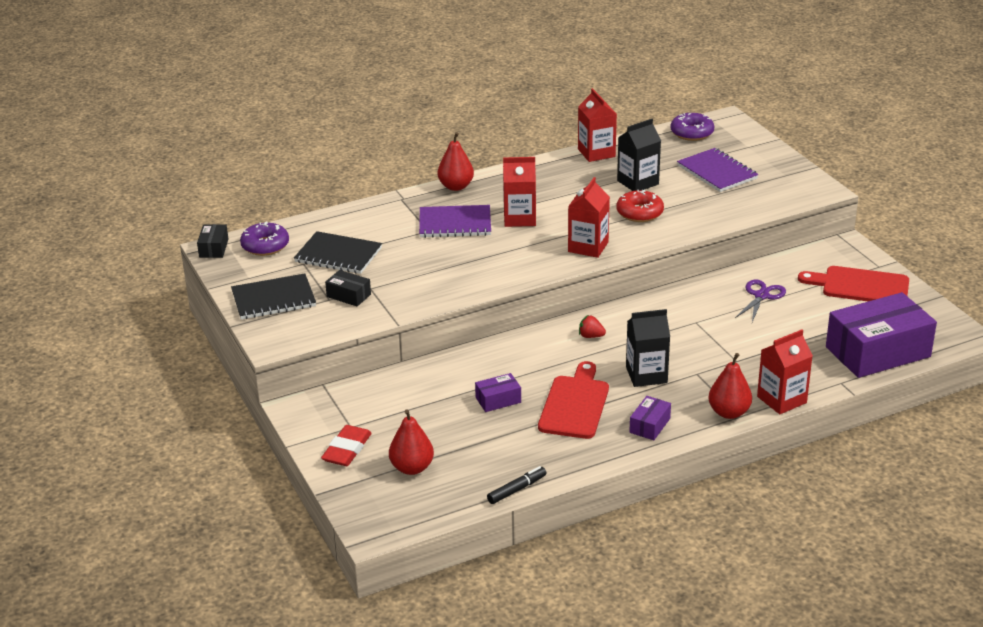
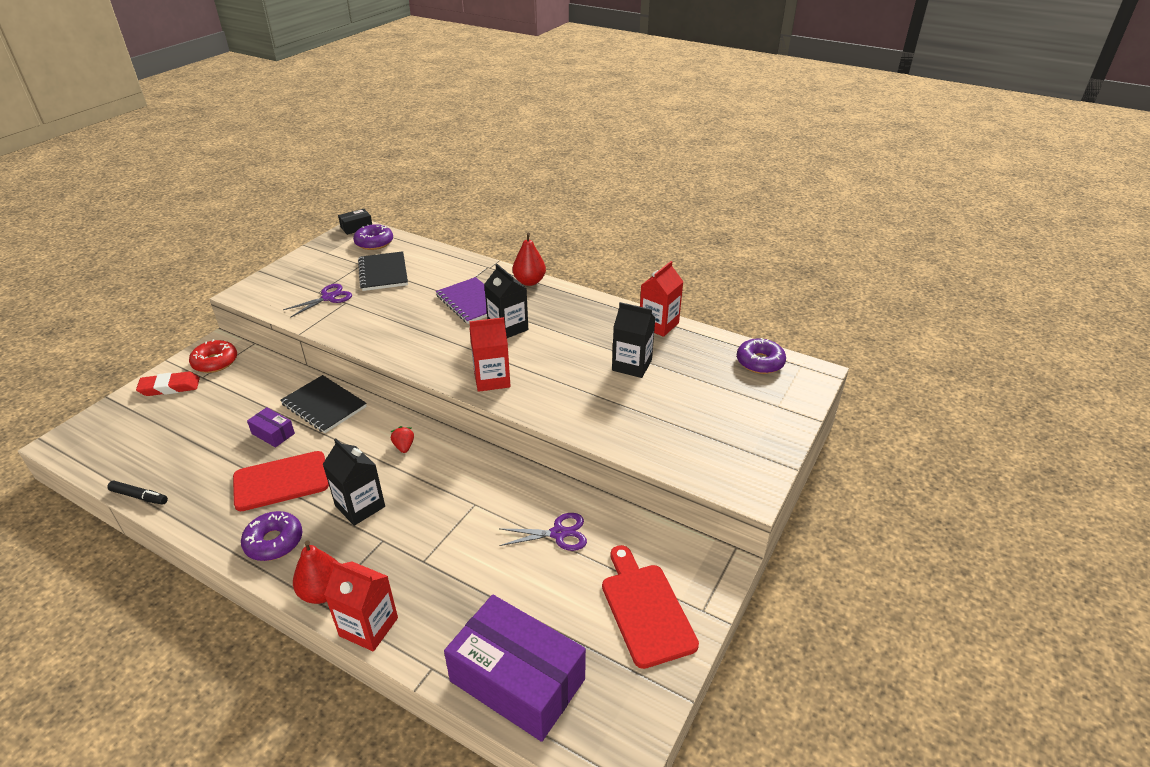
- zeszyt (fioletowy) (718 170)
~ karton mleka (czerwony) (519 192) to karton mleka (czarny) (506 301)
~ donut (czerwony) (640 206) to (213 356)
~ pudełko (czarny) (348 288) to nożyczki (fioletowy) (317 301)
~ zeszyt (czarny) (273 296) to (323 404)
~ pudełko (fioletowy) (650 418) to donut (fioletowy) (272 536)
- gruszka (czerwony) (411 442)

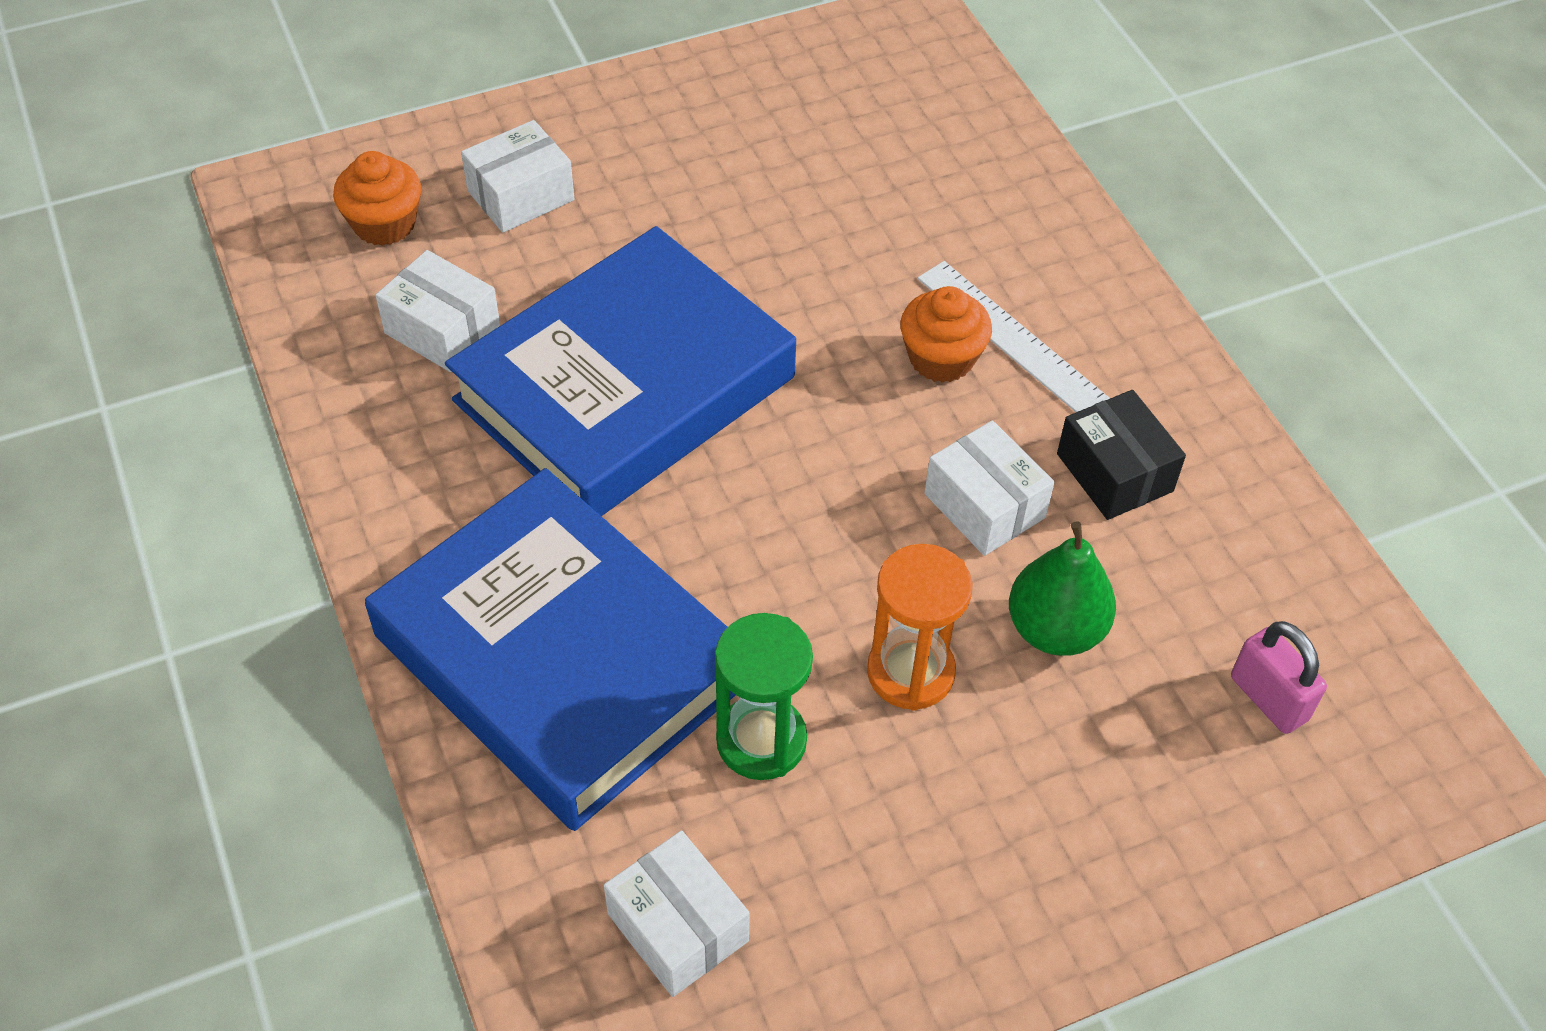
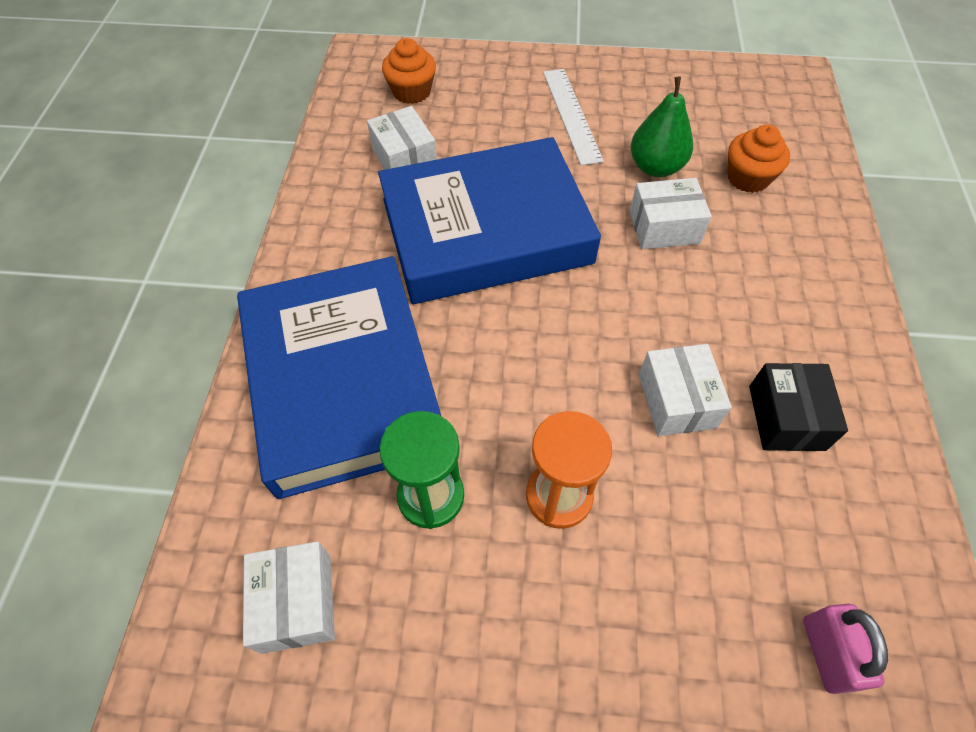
~ pudełko (biały) (517 176) to (671 213)
~ linijka (biały) (1014 336) to (573 117)
~ muffinka (pomarańczowy) (946 334) to (759 159)
~ gruszka (zielony) (1062 588) to (662 127)

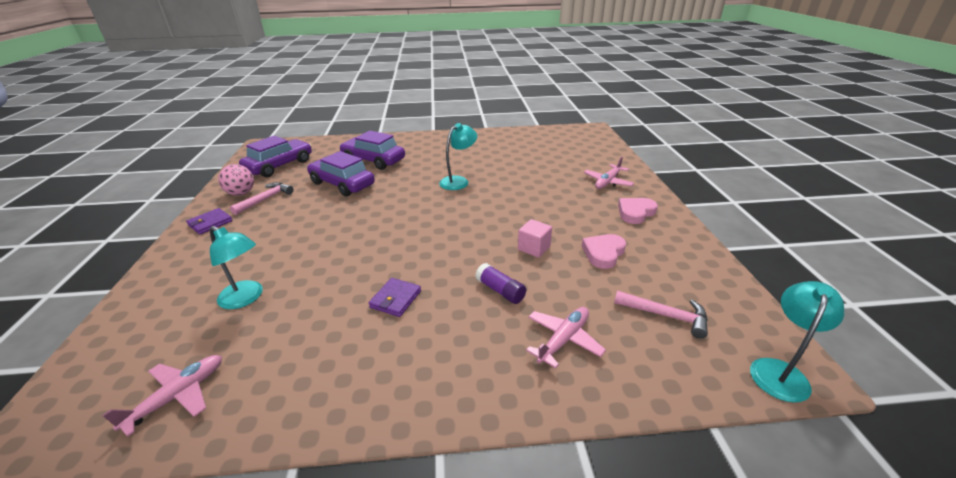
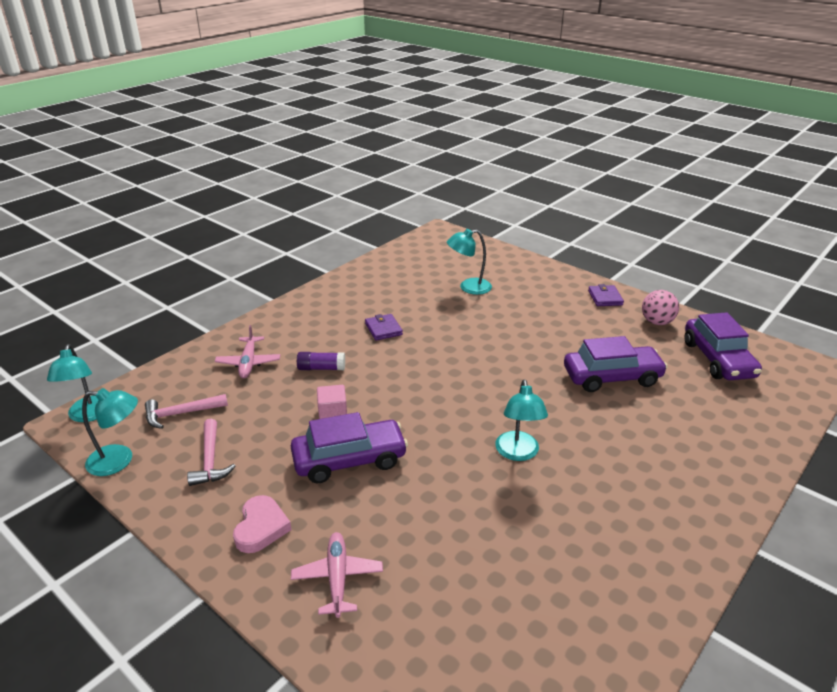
~ samochód (fioletowy) (372 150) to (349 447)
~ młotek (różowy) (262 198) to (211 452)
- serce (różowy) (604 251)
- samolot (różowy) (162 396)
+ lampka (turkusowy) (110 432)

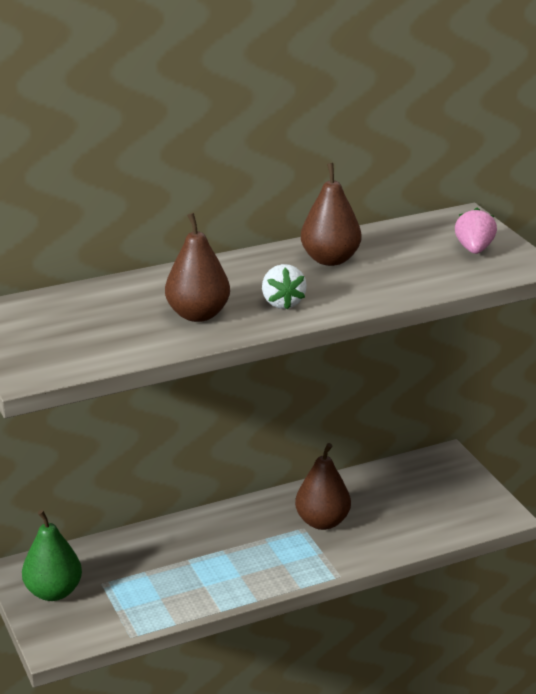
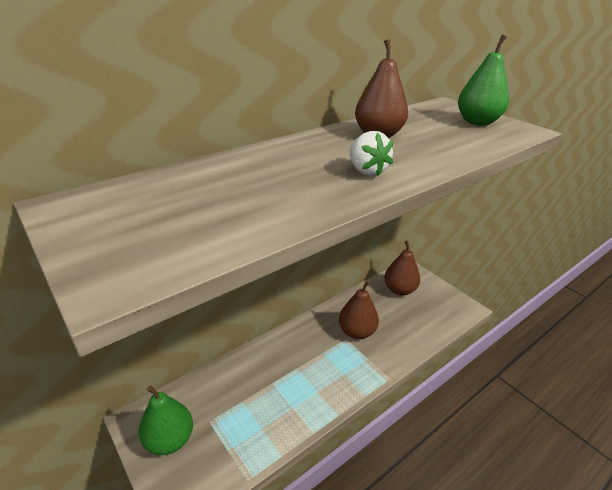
~ truskawka (różowy) (476 231) to gruszka (zielony) (483 80)
~ gruszka (brązowy) (197 267) to (402 268)

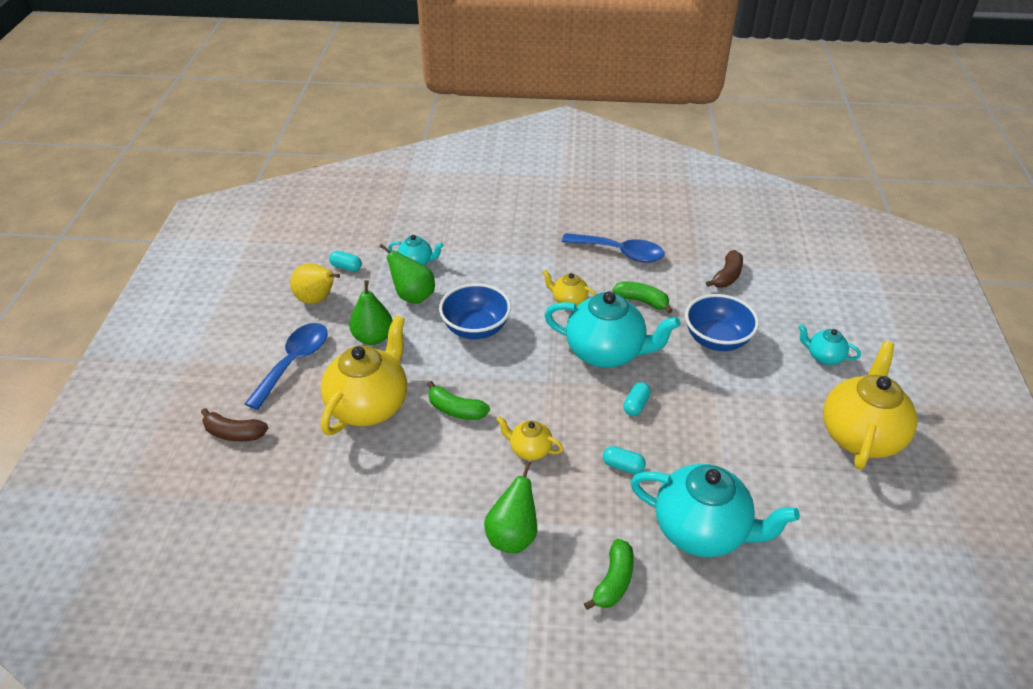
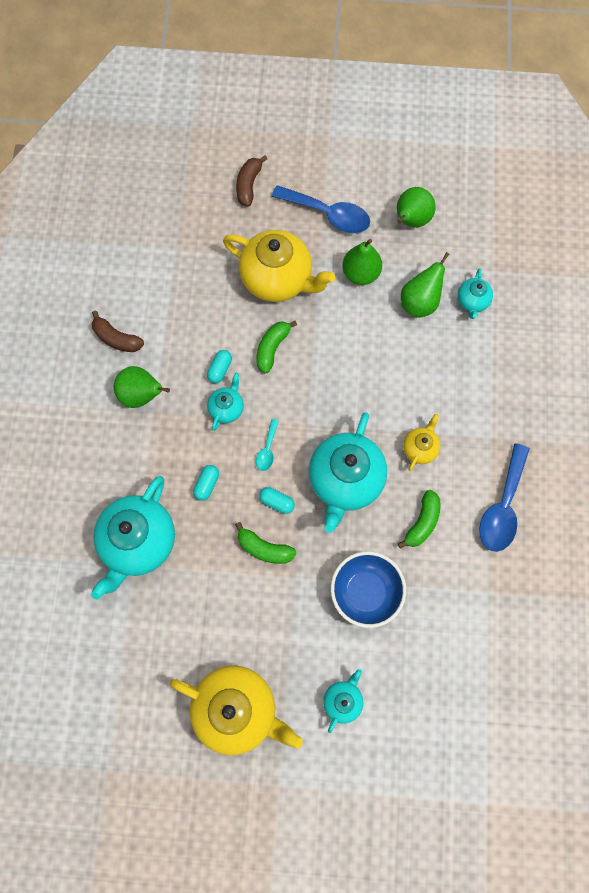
~ banan (brązowy) (724 268) to (118 331)
~ kapsułka (turkusowy) (345 261) to (219 366)
~ gruszka (żółty) (315 283) to gruszka (zielony) (416 207)
- miska (niebieski) (475 311)
~ imbryk (żółty) (529 438) to imbryk (turkusowy) (225 402)
~ banan (zielony) (609 574) to (266 543)
+ łyżka (turkusowy) (267 445)

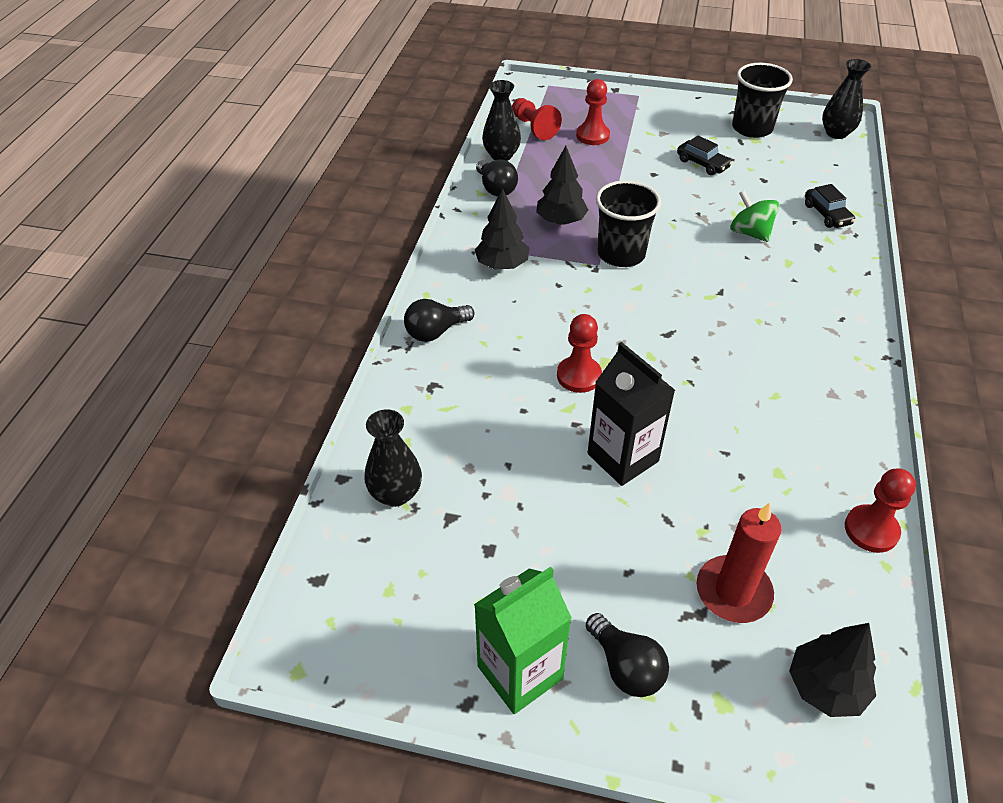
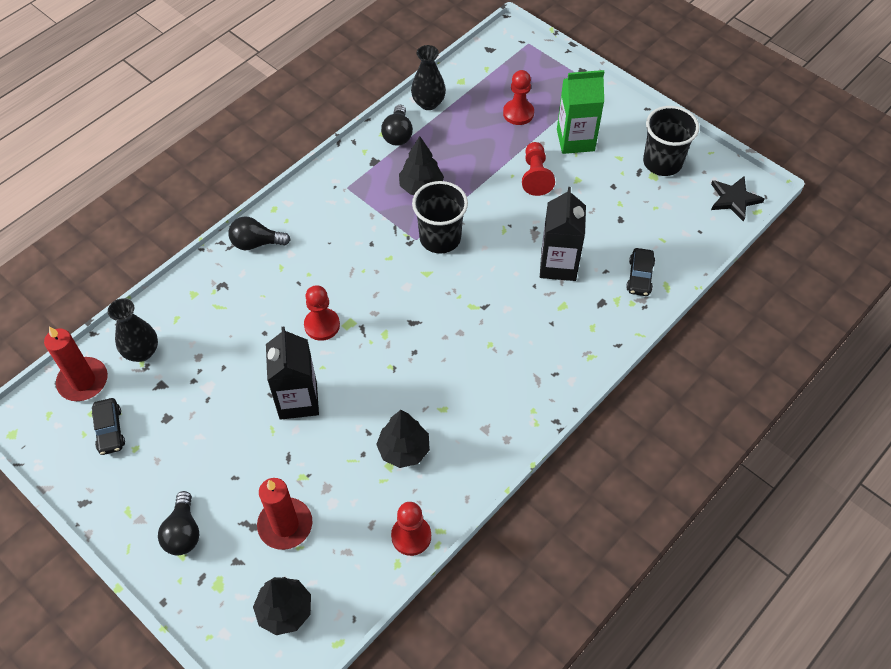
~ wazon (czarny) (846 99) to gwiazda (czarny) (738 199)
~ pionek (czerwony) (537 119) to (538 169)
~ samochód (czarny) (705 155) to (108 426)
~ drzewko (czarny) (502 228) to (403 439)
~ bączek (zielony) (754 216) to karton mleka (czarny) (563 234)
~ karton mleka (zielony) (523 640) to (580 112)
+ świeca (czerwony) (76 363)

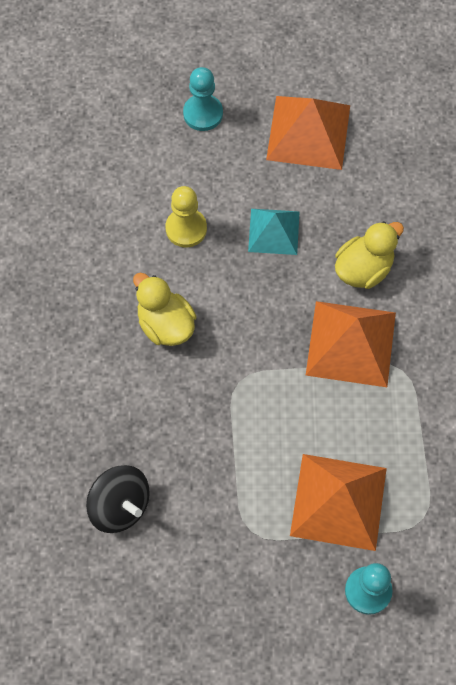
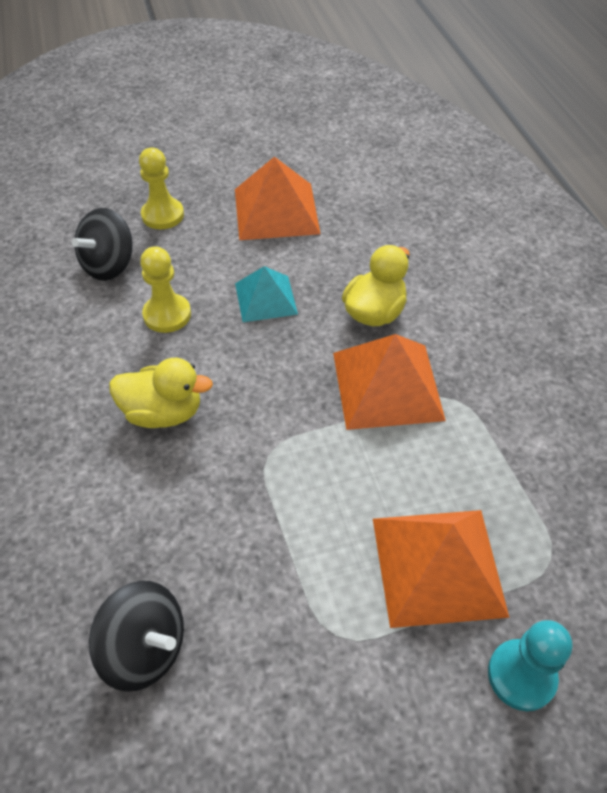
~ pionek (turkusowy) (203 99) to pionek (żółty) (161 188)
~ kaczka (żółty) (165 309) = (161 393) 150 degrees clockwise
+ bączek (czarny) (102 244)

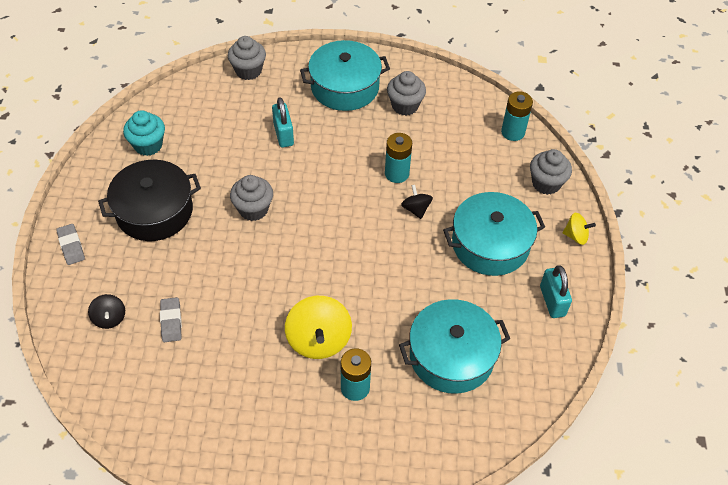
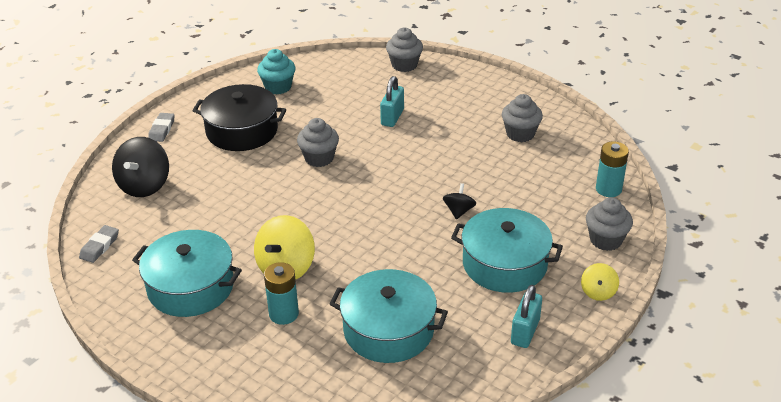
~ garnek (turkusowy) (345 75) to (187 273)
- bateria (turkusowy) (398 158)
~ bączek (żółty) (579 229) = (600 282) 60 degrees clockwise
~ bączek (czarny) (106 311) = (140 167) x1.84
~ gumka do mazania (szary) (171 319) to (99 244)

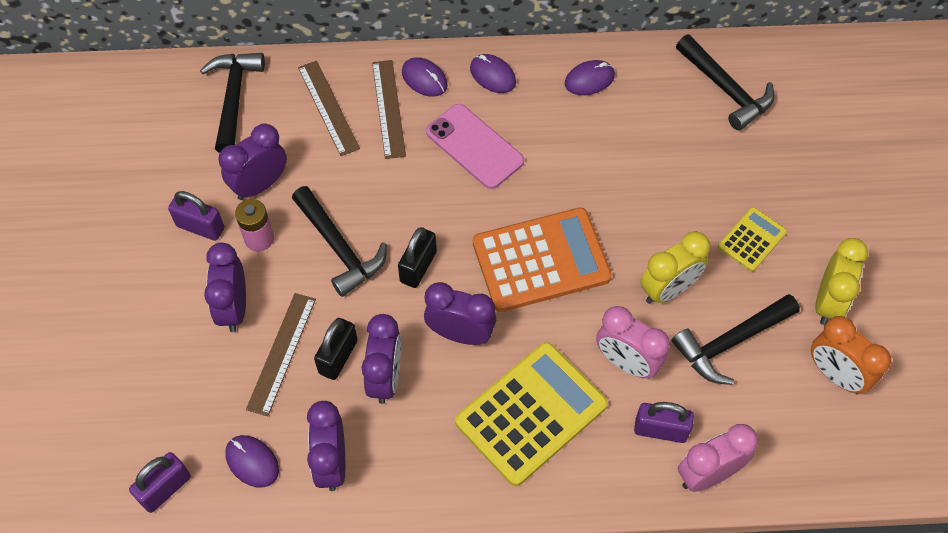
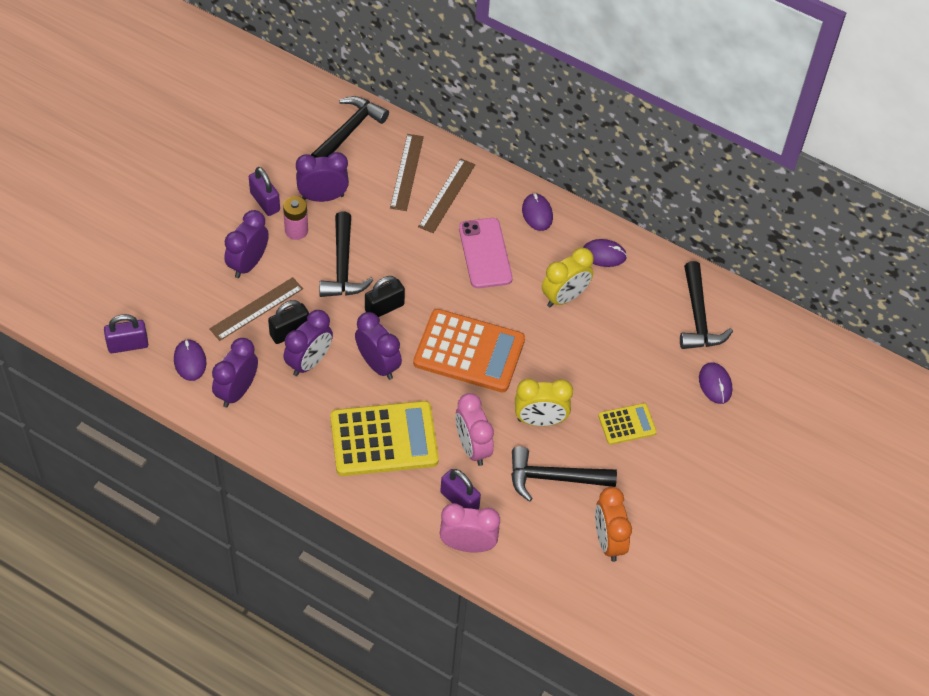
~ myszka (fioletowy) (425 77) to (715 383)
~ budzik (żółty) (841 281) to (568 277)

